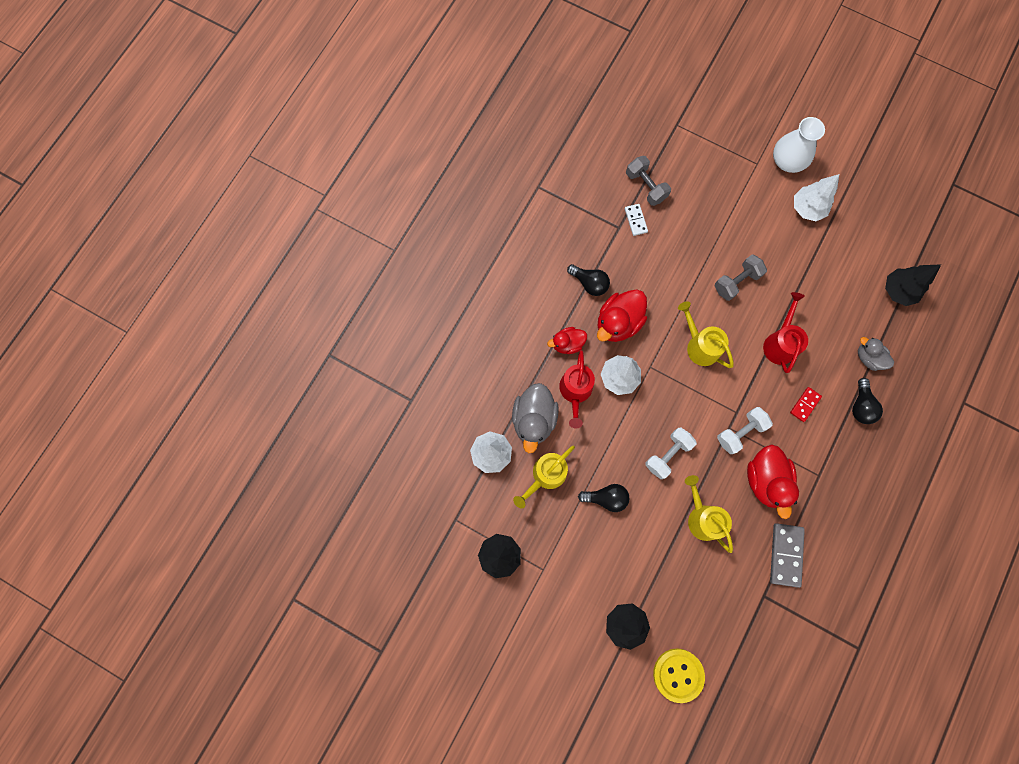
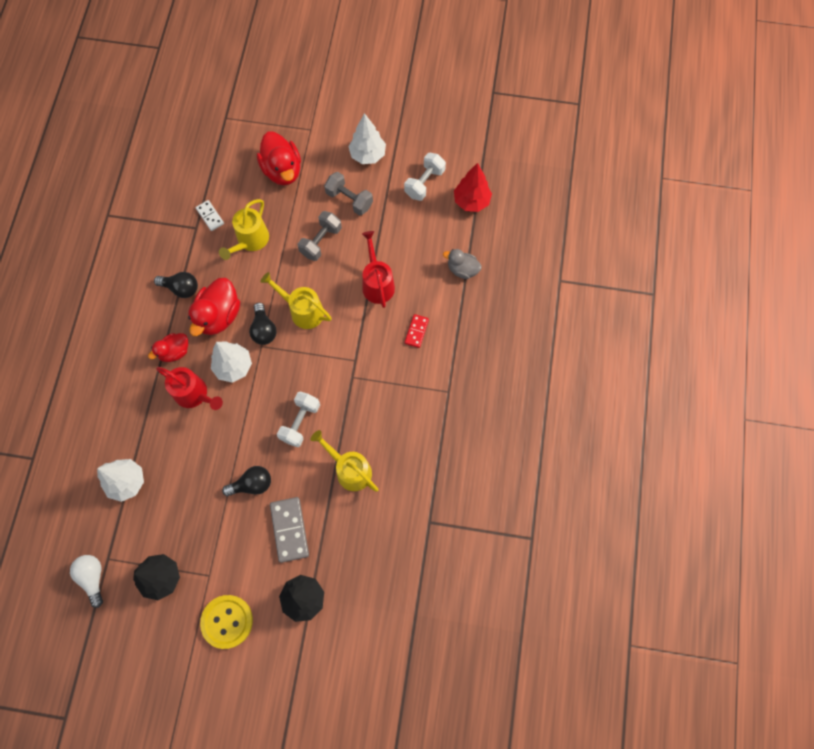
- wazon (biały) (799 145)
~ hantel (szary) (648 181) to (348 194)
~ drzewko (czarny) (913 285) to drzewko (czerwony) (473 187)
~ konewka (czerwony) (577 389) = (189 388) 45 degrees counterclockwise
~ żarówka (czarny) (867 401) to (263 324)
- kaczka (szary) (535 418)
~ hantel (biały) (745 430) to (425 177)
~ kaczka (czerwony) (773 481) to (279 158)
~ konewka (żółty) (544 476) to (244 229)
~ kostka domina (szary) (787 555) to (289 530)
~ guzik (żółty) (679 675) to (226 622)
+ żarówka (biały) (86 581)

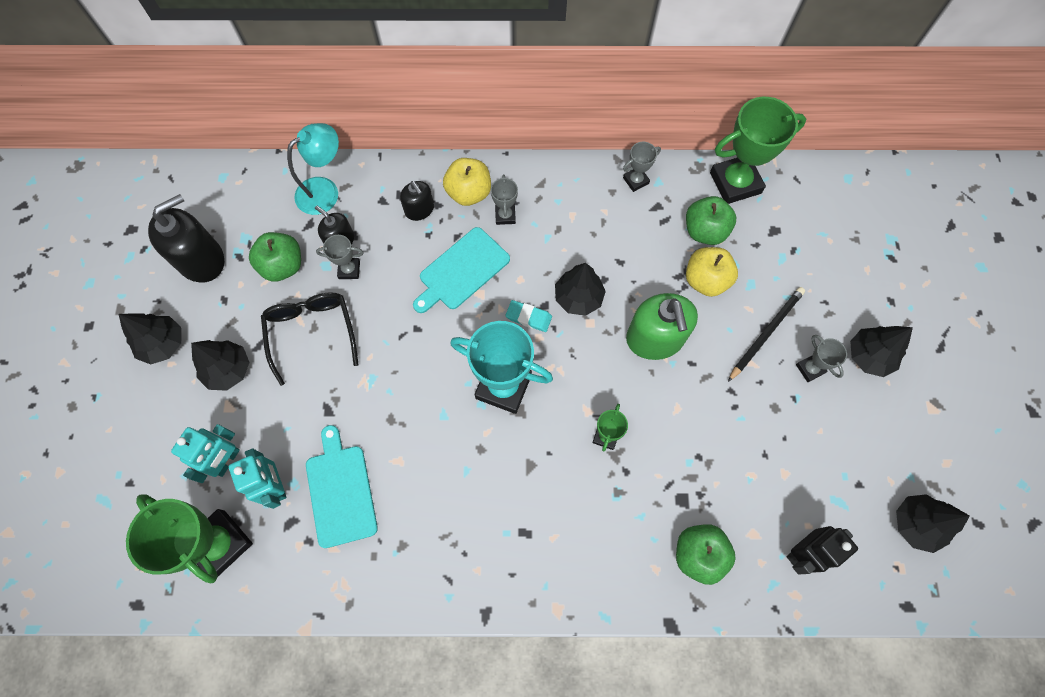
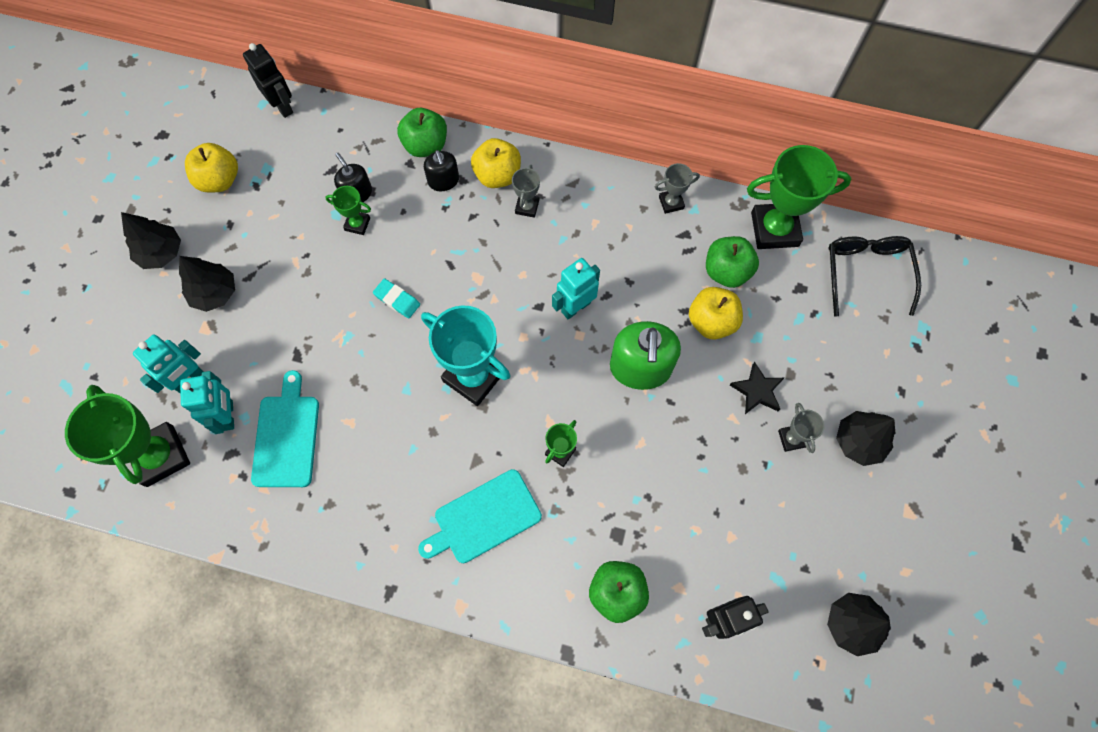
- lampka (turkusowy) (313 169)
~ dozownik mydła (czarny) (186 238) to jabłko (żółty) (211 167)
~ deska do krojenia (turkusowy) (461 270) to (480 516)
~ jabłko (zielony) (275 257) to (422 132)
~ puchar (szary) (339 257) to puchar (zielony) (348 210)
~ drzewko (czarny) (580 289) to robot (turkusowy) (576 288)
~ ołówek (czarny) (766 334) to gwiazda (czarny) (757 388)
~ okulary (czarny) (310 339) to (874 276)
~ gumka do mazania (turkusowy) (529 316) to (396 298)
+ robot (czarny) (268 80)

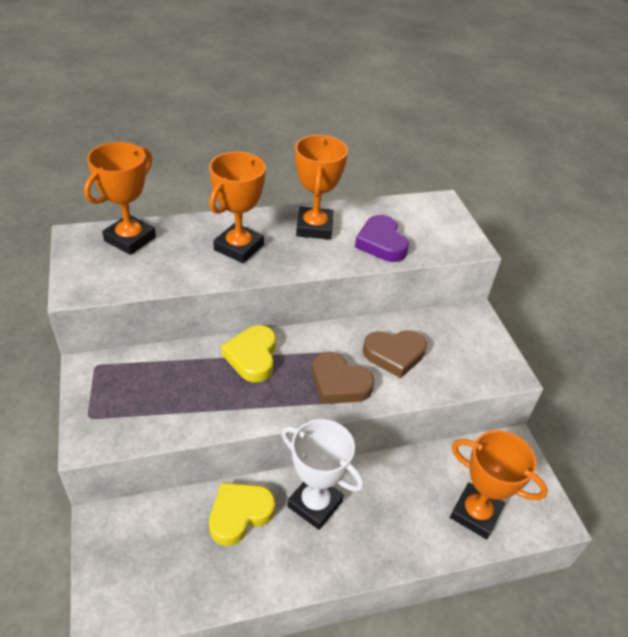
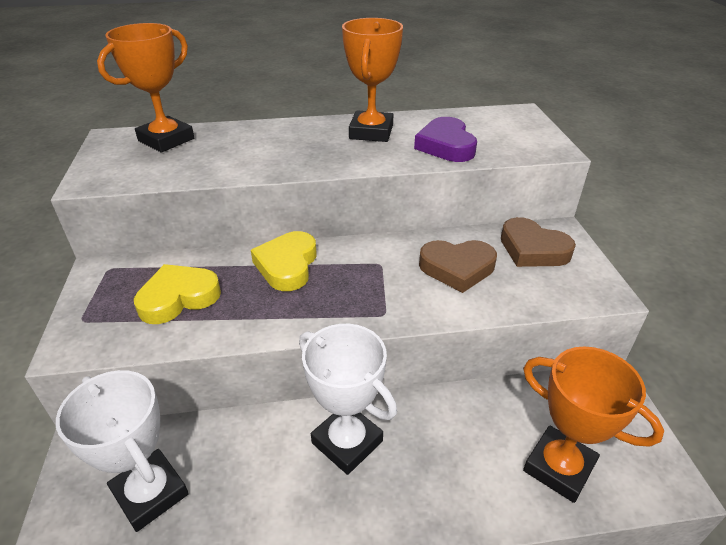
- puchar (pomarańczowy) (237 207)
~ serce (brązowy) (343 378) to (538 242)
~ serce (żółty) (242 514) to (177 294)
+ puchar (biały) (122 451)

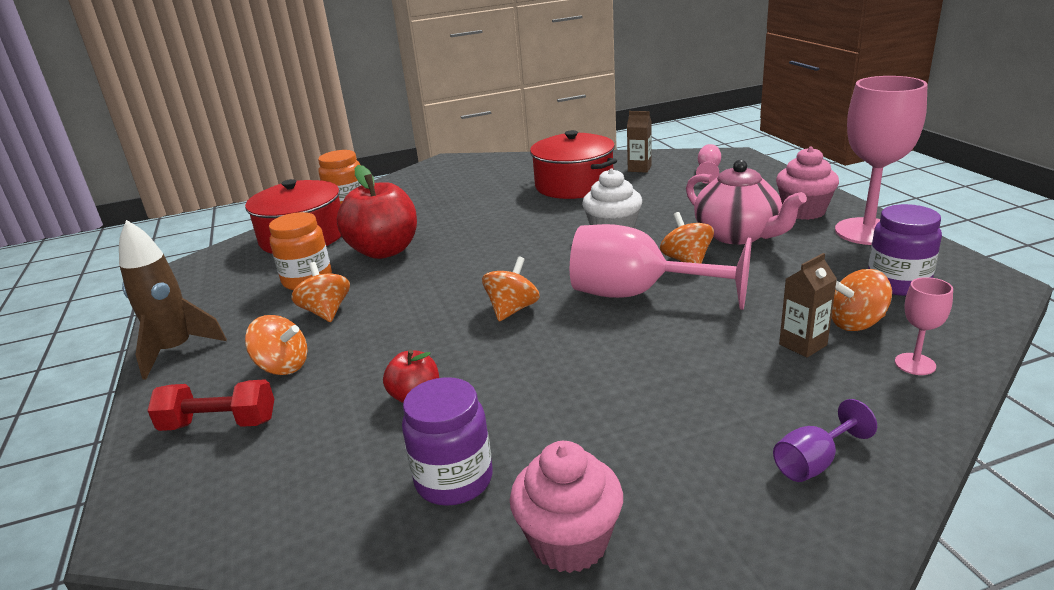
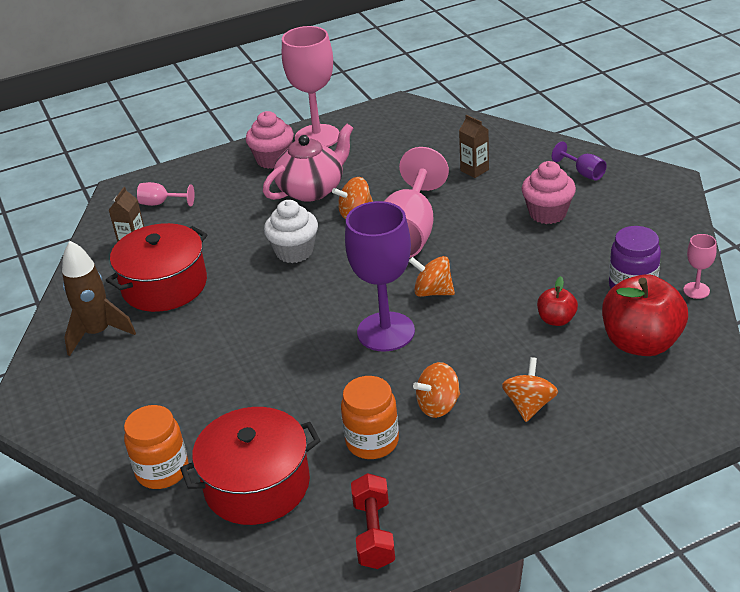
~ jabłko (czerwony) (377 212) to (645 315)
- słoik (fioletowy) (905 250)
~ rakieta (brązowy) (173 300) to (99 298)
- bączek (pomarańczowy) (861 300)
~ kielich (różowy) (924 326) to (700 266)
~ hantel (czerwony) (210 405) to (373 521)
~ muffinka (różowy) (566 507) to (548 192)
+ kielich (fioletowy) (380 276)

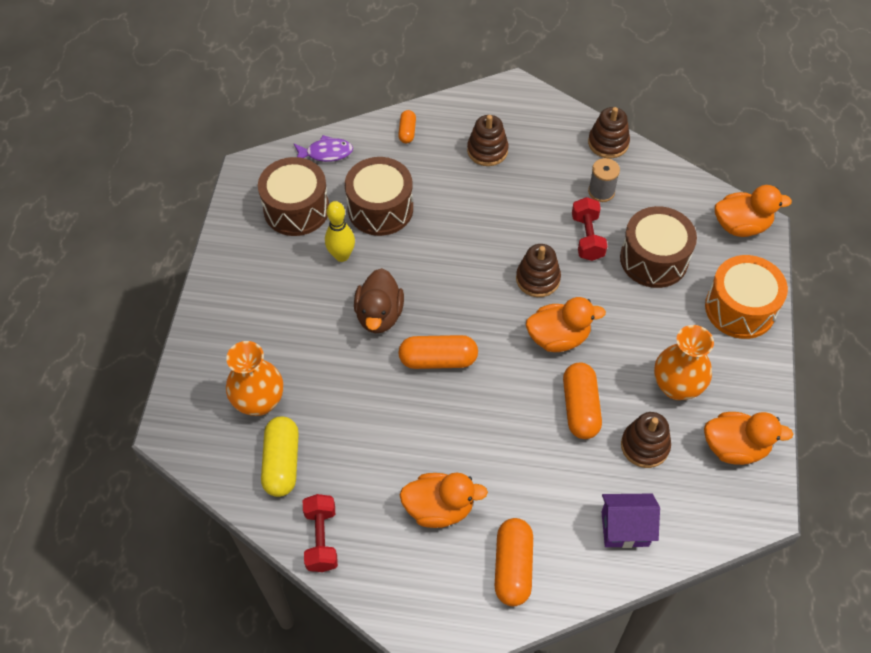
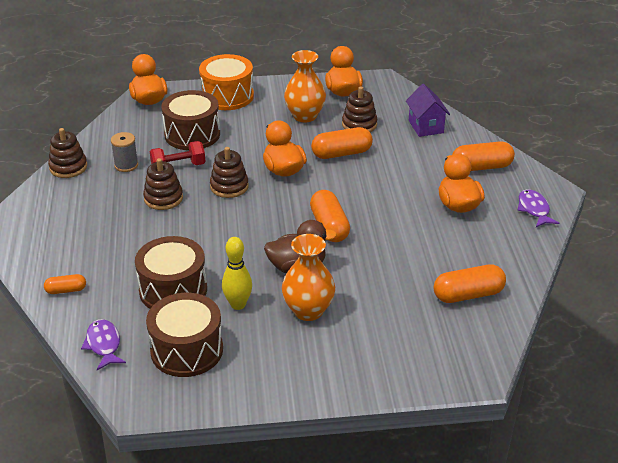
~ zabawka nakładanka (brązowy) (487 140) to (163 184)
~ wazon (pomarańczowy) (254 378) to (308 277)
~ kapsułka (żółty) (280 456) to kapsułka (pomarańczowy) (470 283)
- hantel (czerwony) (320 533)
+ ryba (fioletowy) (538 208)

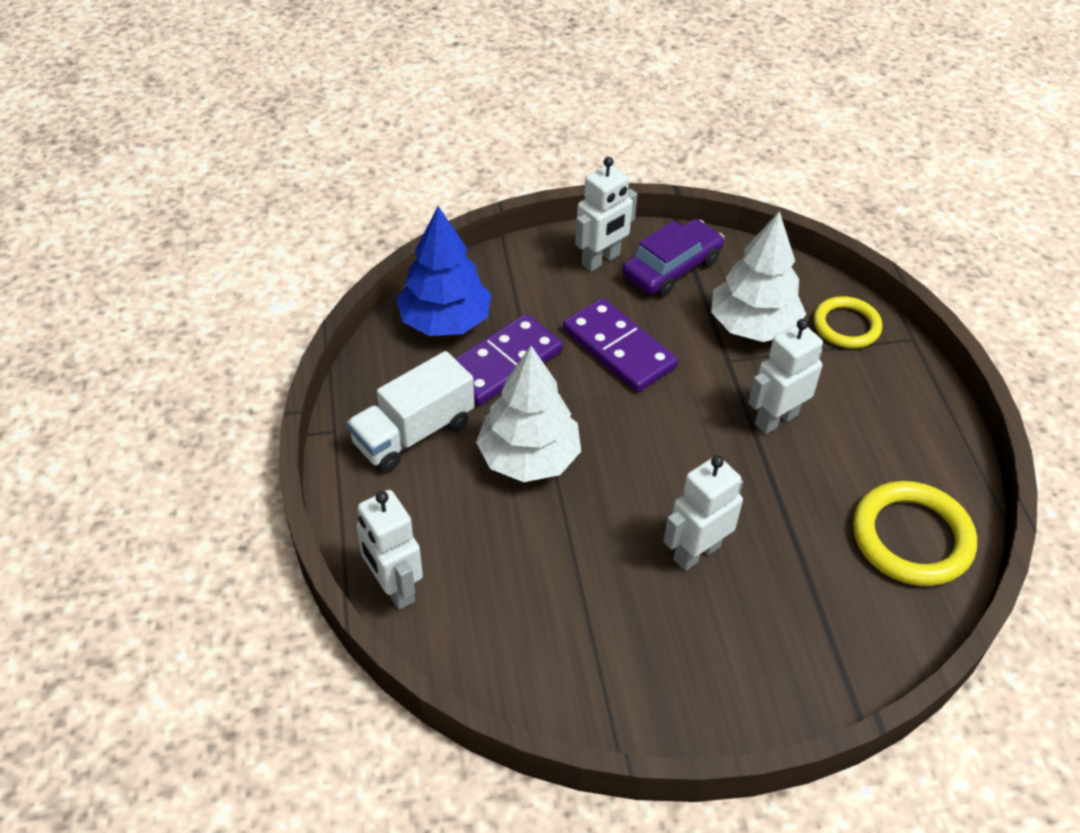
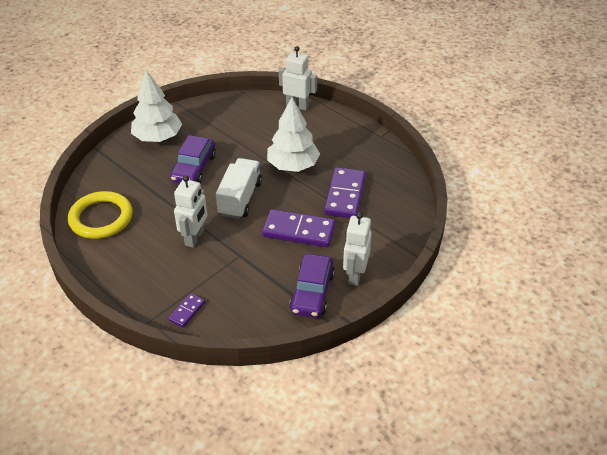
- drzewko (niebieski) (443 271)
~ drzewko (biały) (758 276) to (156 106)
~ pierścień (żółty) (847 322) to kostka domina (fioletowy) (186 310)
~ ciężarówka (biały) (410 411) to (239 188)
~ robot (biały) (703 513) to samochód (fioletowy) (193 159)

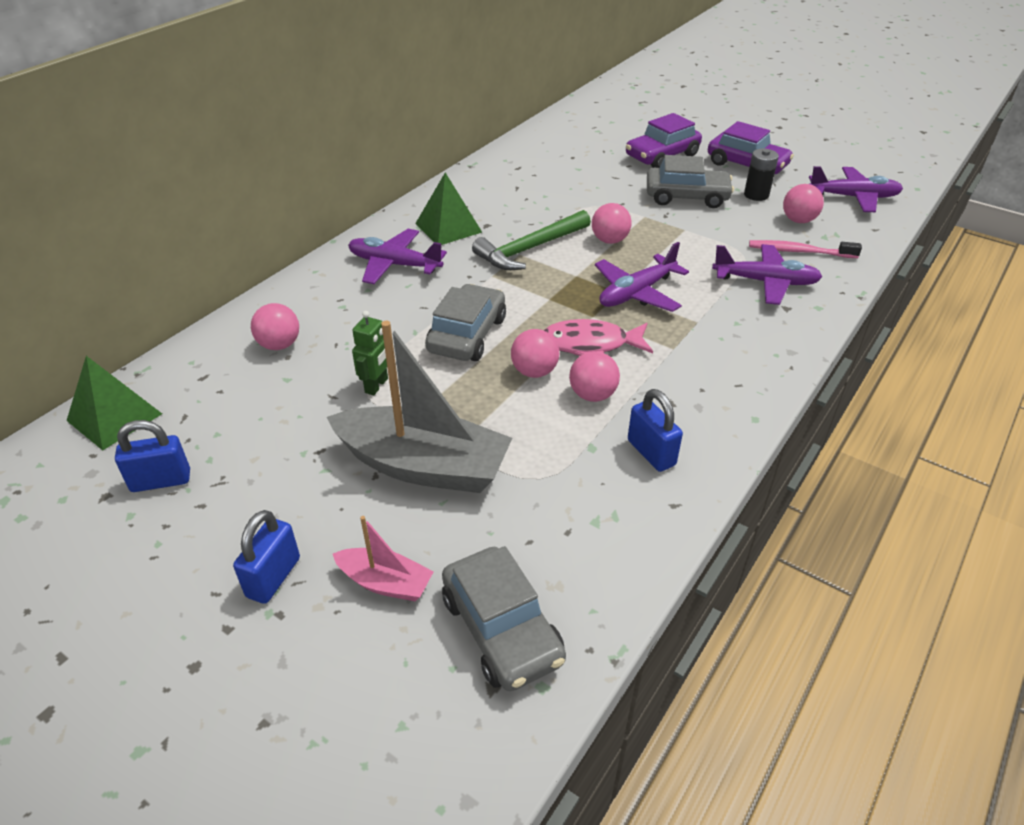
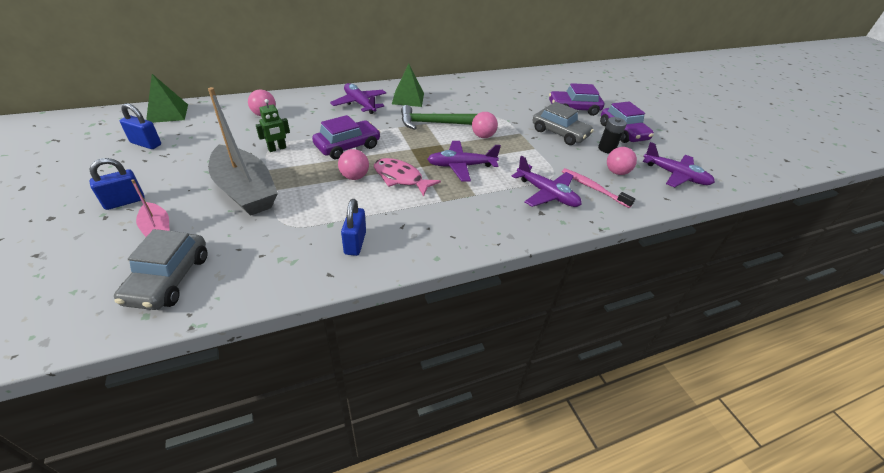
~ samochód (szary) (465 322) to samochód (fioletowy) (346 137)
- piłka (różowy) (594 376)

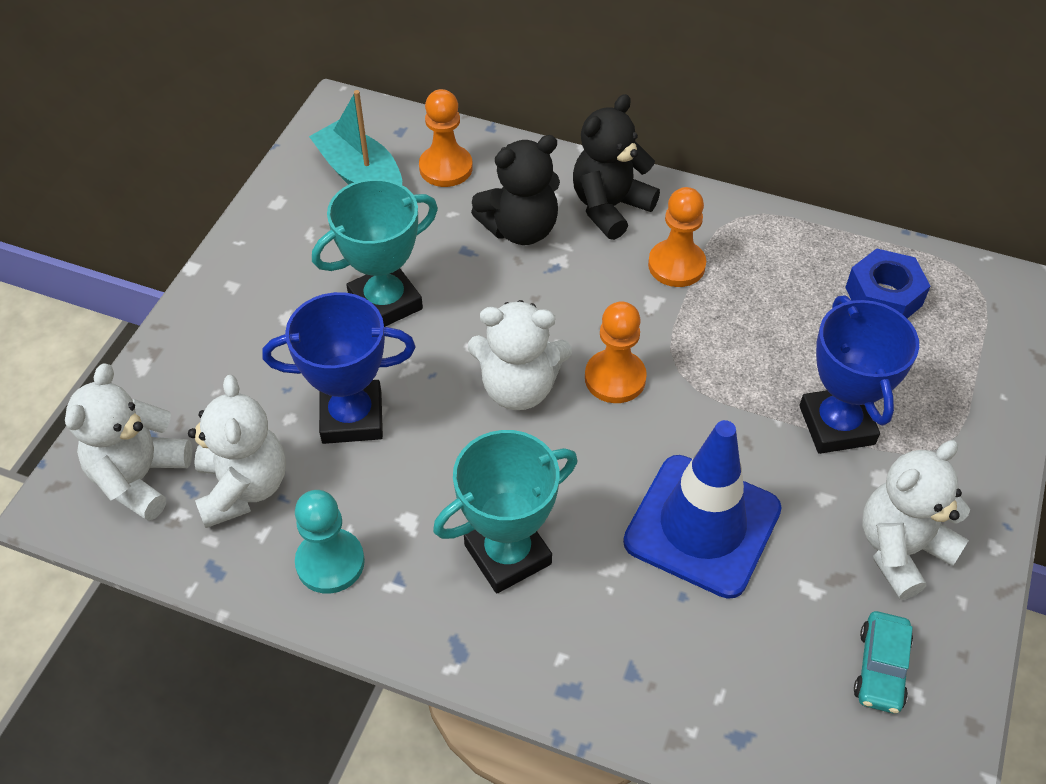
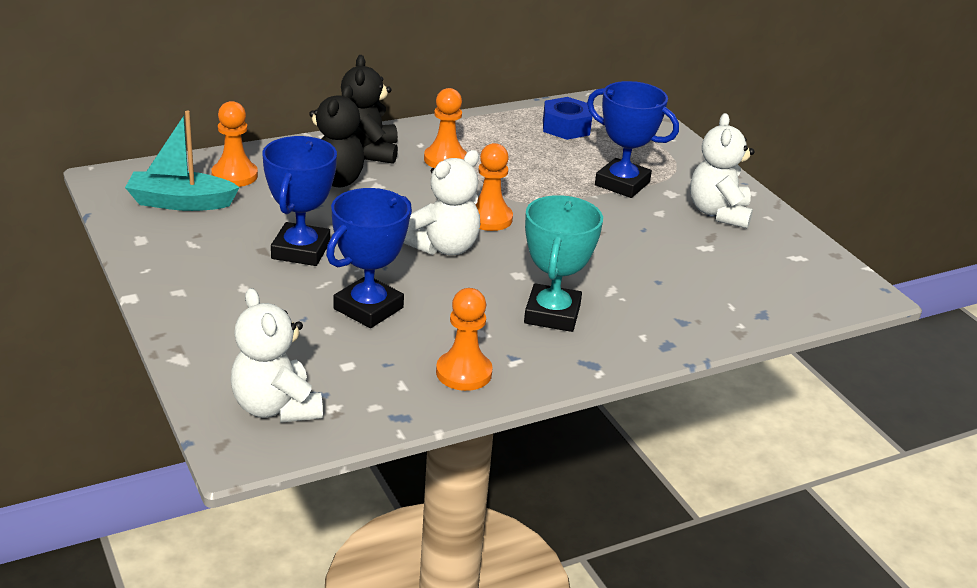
~ puchar (turkusowy) (375 253) to puchar (niebieski) (299 201)
- miś (biały) (237 451)
- pachołek (niebieski) (702 509)
~ pionek (turkusowy) (330 542) to pionek (pomarańczowy) (464 339)
- samochód (turkusowy) (883 662)

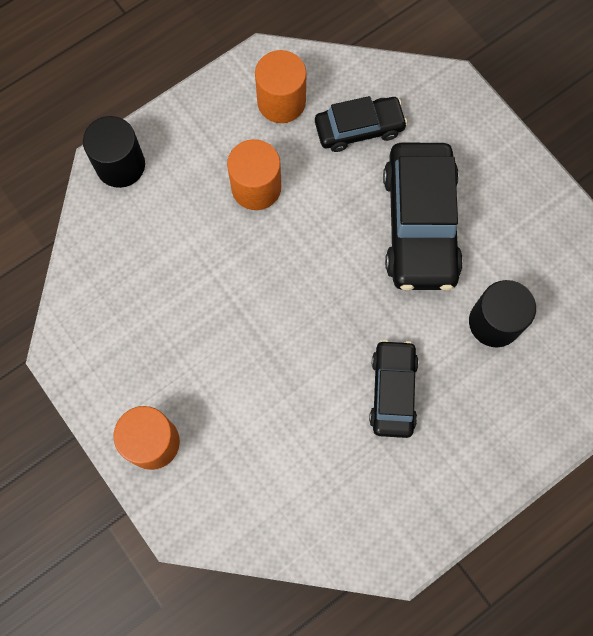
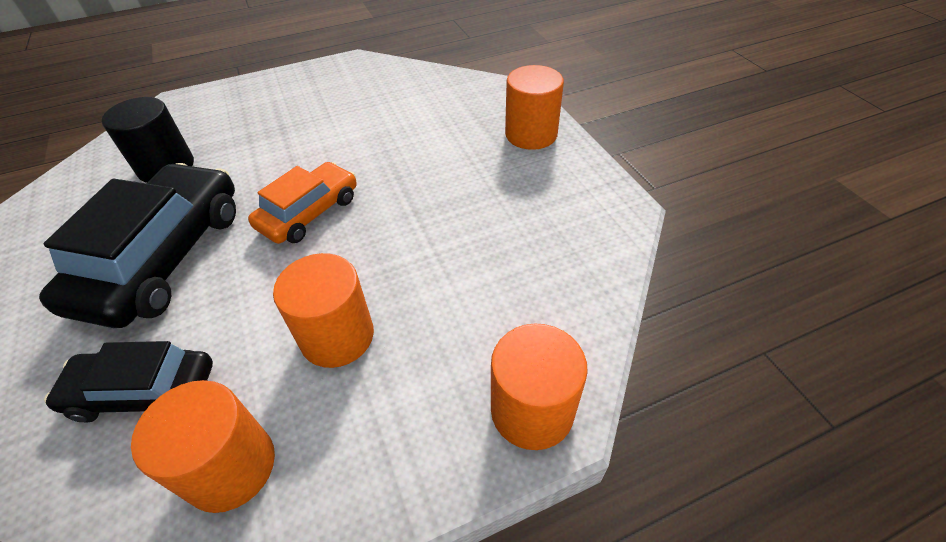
~ walec (czarny) (114 152) to walec (pomarańczowy) (539 386)
- samochód (czarny) (394 389)
+ samochód (pomarańczowy) (302 203)

